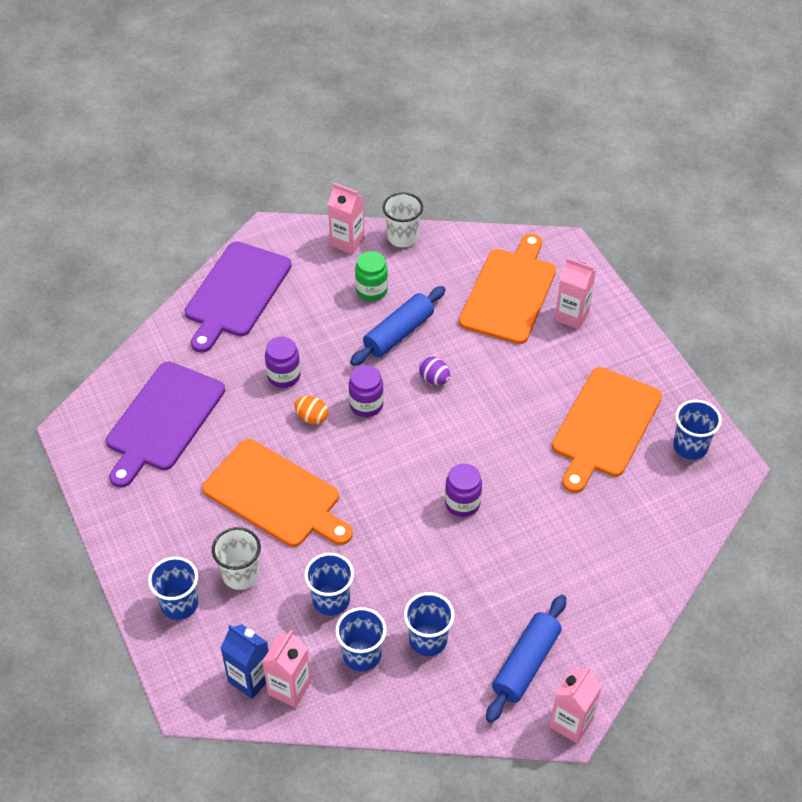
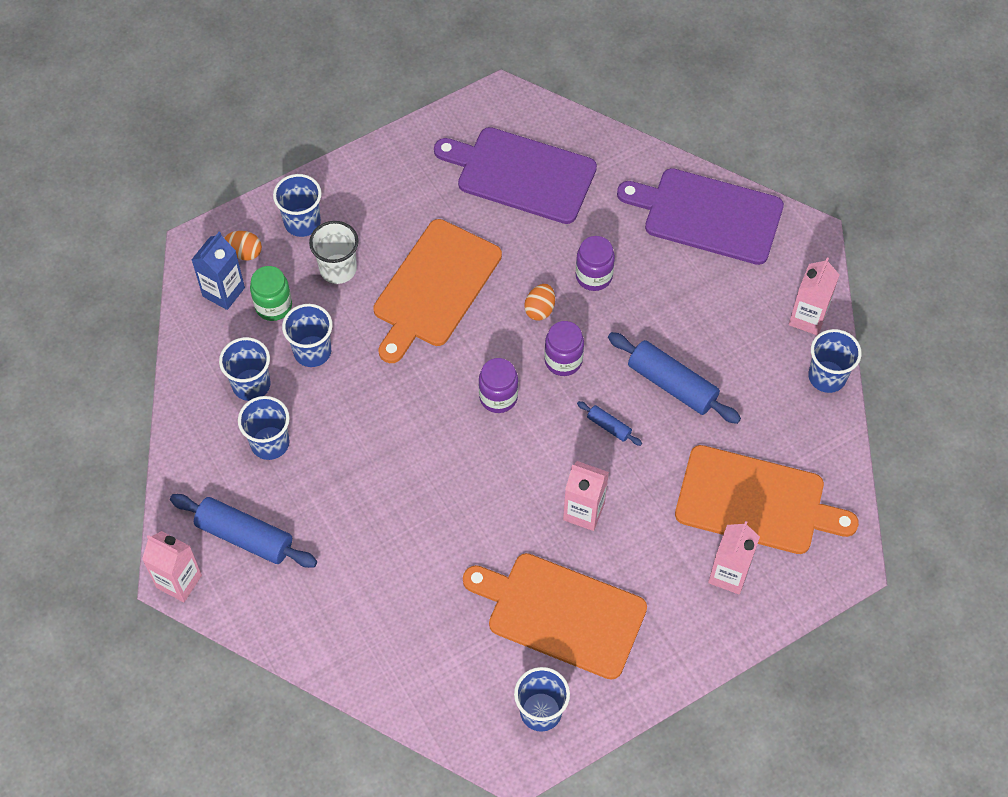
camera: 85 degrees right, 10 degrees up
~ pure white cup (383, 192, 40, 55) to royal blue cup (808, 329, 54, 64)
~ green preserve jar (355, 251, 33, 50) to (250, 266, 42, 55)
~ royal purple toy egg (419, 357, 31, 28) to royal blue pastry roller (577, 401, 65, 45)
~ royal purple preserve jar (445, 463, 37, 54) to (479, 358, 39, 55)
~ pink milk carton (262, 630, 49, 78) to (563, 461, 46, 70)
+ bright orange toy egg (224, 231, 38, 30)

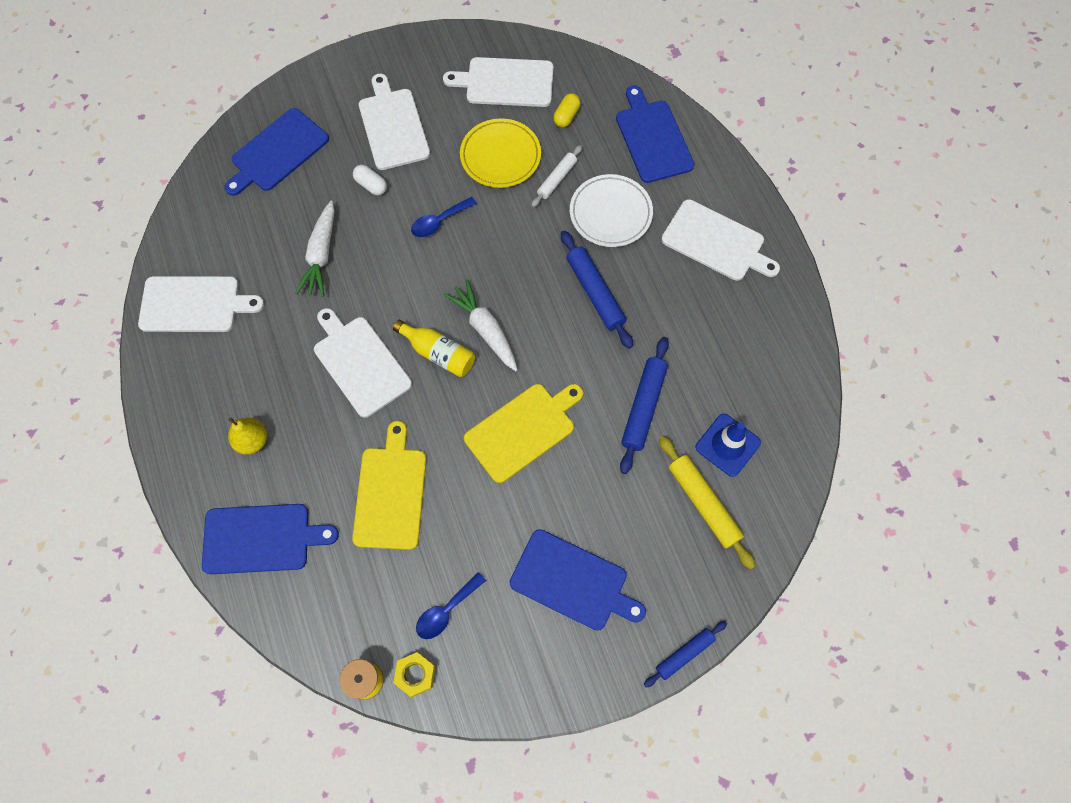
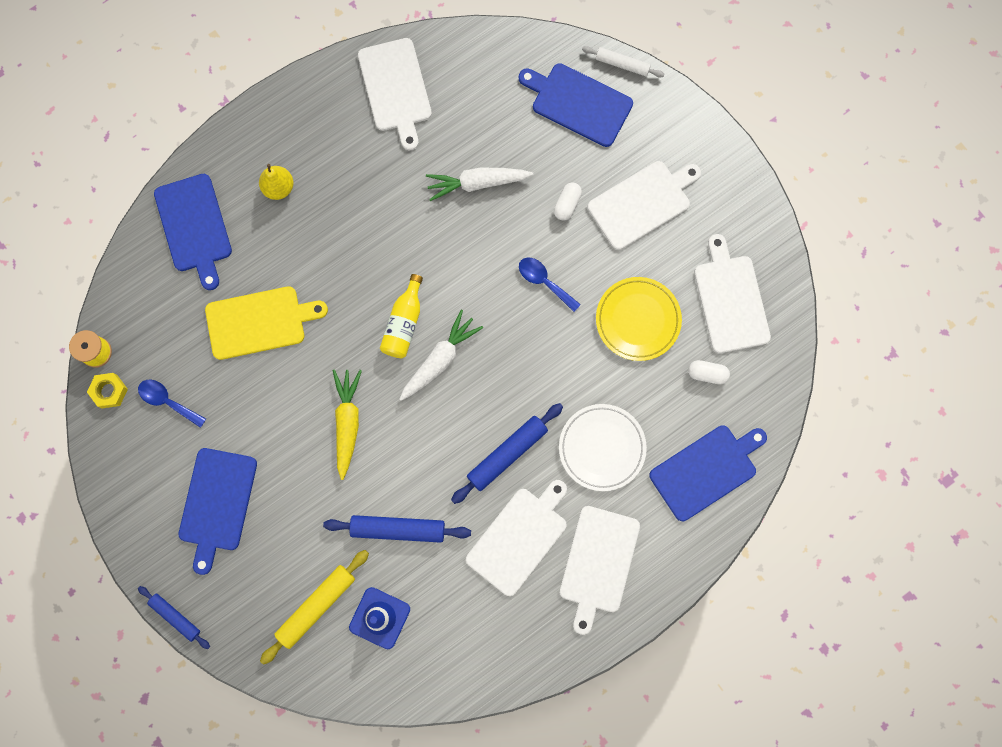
camera: 75 degrees right, 10 degrees up
~ yellow pill (553, 93, 28, 34) to pure white pill (688, 360, 42, 24)
~ pure white pastry roller (531, 145, 51, 62) to (582, 46, 83, 32)
~ pure white chopping board (314, 308, 98, 110) to (466, 480, 101, 116)
~ yellow chopping board (464, 384, 119, 99) to yellow root vegetable (332, 370, 30, 110)

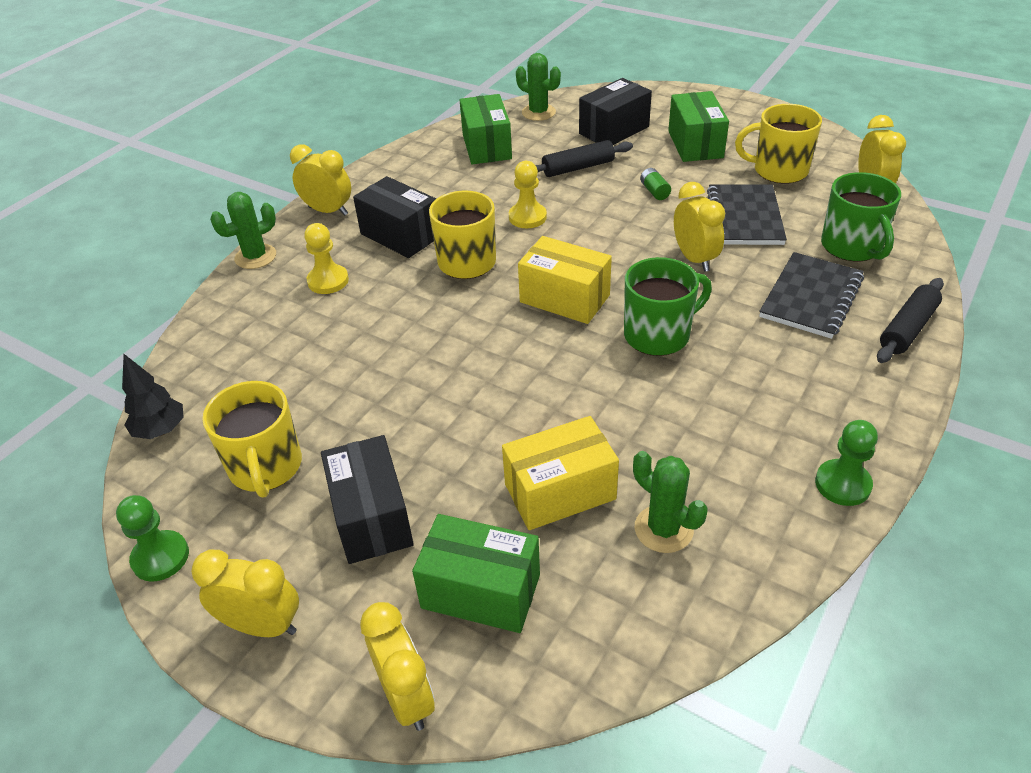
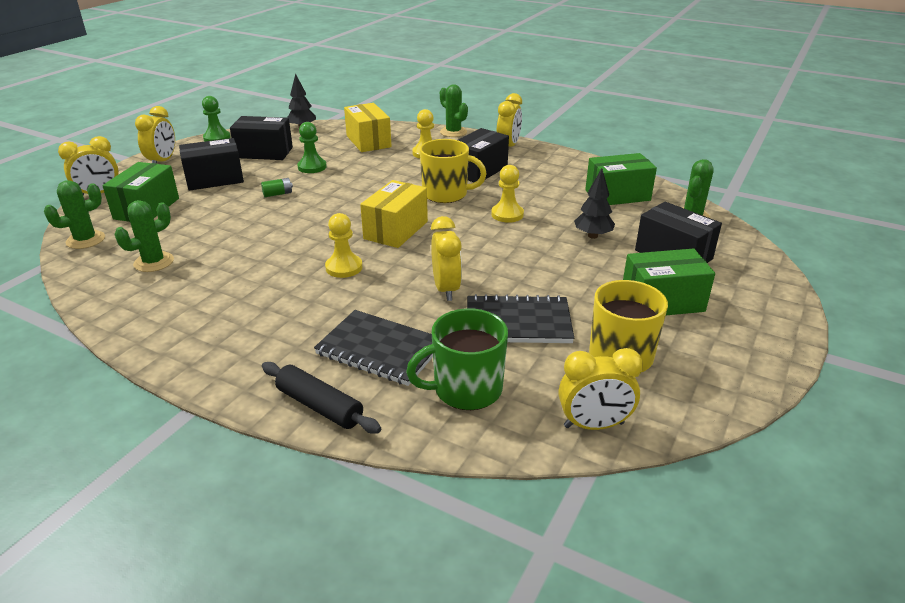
camera: 85 degrees right, 10 degrees down
~ jet-black pastry roller (536, 140, 97, 37) to jet-black tree (574, 168, 41, 71)
~ green battery (640, 168, 31, 32) to (261, 178, 32, 19)
~ yellow clock (674, 182, 51, 90) = (431, 216, 31, 85) 75 degrees counterclockwise
~ green tea mug (624, 257, 88, 99) to yellow game pawn (325, 213, 38, 65)
~ yellow tea mug (202, 381, 100, 117) to jet-black box (230, 116, 63, 44)
~ yellow box (502, 416, 117, 114) to (344, 103, 48, 49)
~ green game pawn (815, 420, 63, 86) to (297, 122, 30, 51)
+ green cactus (44, 180, 61, 69)

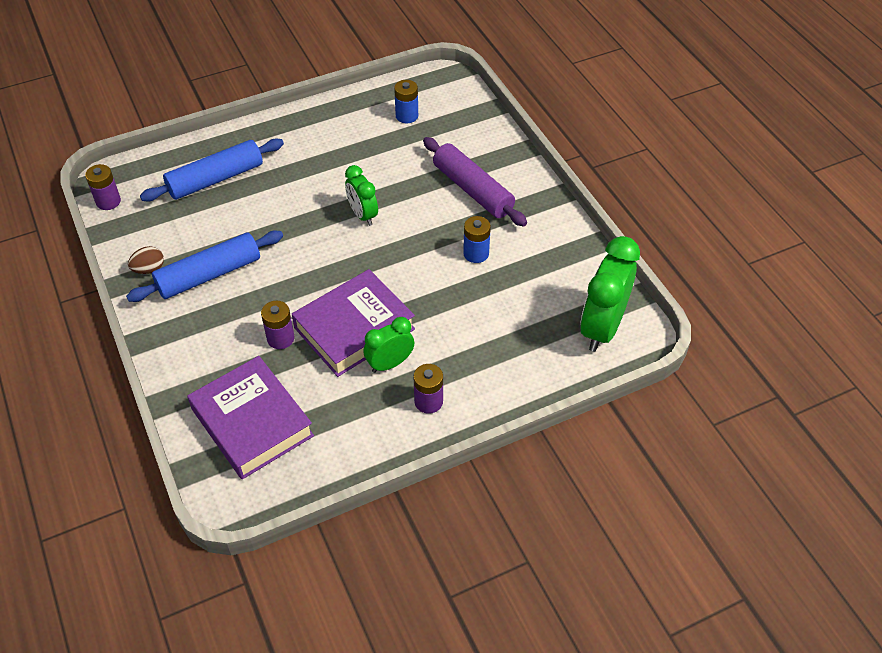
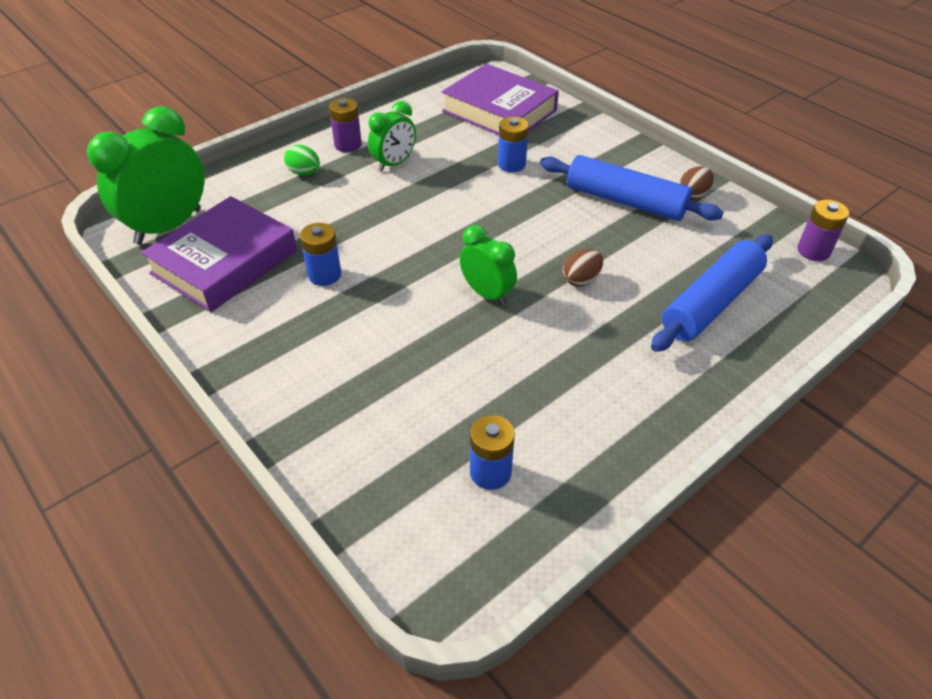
camera: 165 degrees right, 5 degrees down
- royal purple pastry roller (423, 137, 104, 90)
~ royal blue pastry roller (126, 231, 157, 71) = (540, 155, 184, 66) 75 degrees clockwise
~ green clock (580, 236, 60, 116) = (87, 106, 117, 139) 150 degrees counterclockwise
~ royal purple hardback (292, 269, 123, 108) to (141, 196, 156, 116)
~ royal purple battery (261, 301, 33, 48) to royal blue battery (498, 117, 31, 55)
+ green toy egg (284, 145, 36, 30)
+ russet toy egg (563, 249, 40, 38)

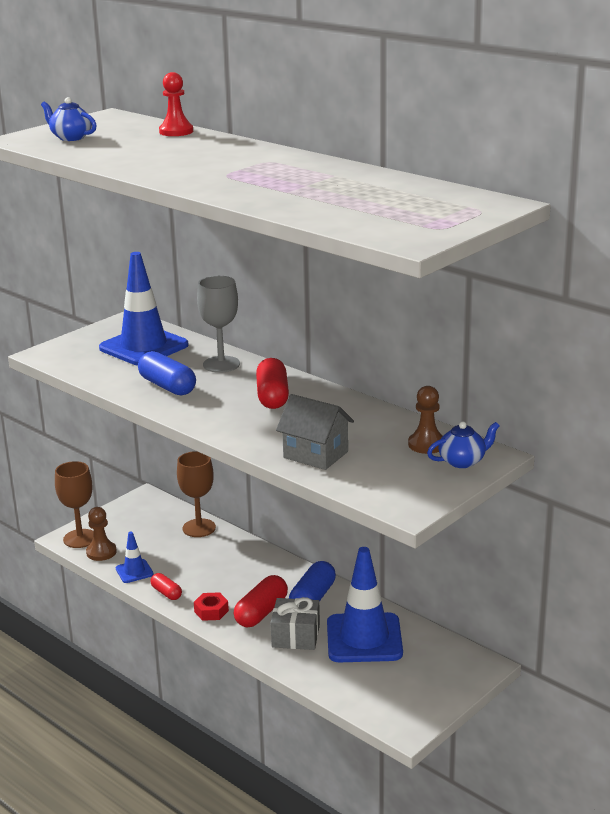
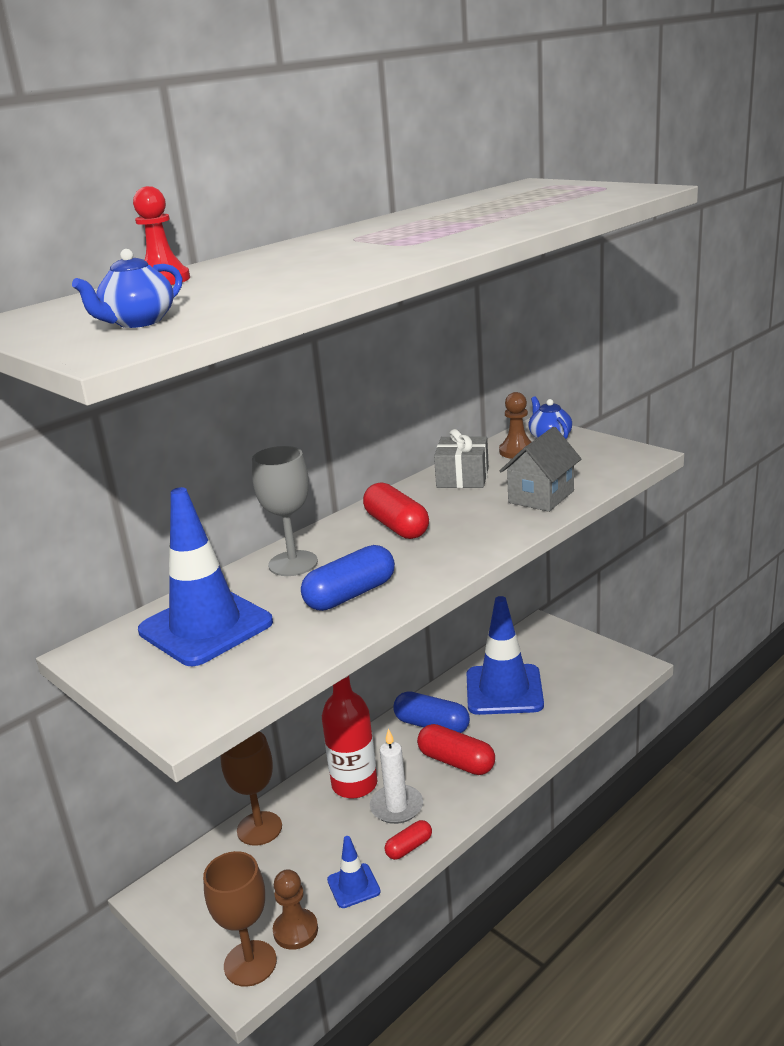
camera: 85 degrees left, 0 degrees up
~ red pill (256, 358, 33, 51) = (363, 482, 66, 57) 60 degrees clockwise
- red nut (194, 592, 35, 29)
~ grey gift (271, 597, 49, 53) to (434, 429, 55, 59)
+ red flask (322, 676, 55, 122)
+ pure white wax candle (370, 729, 53, 95)

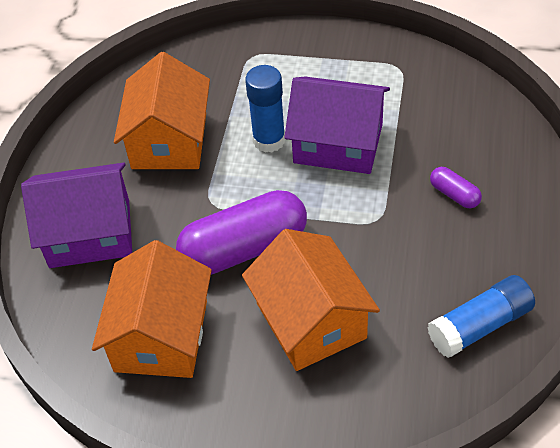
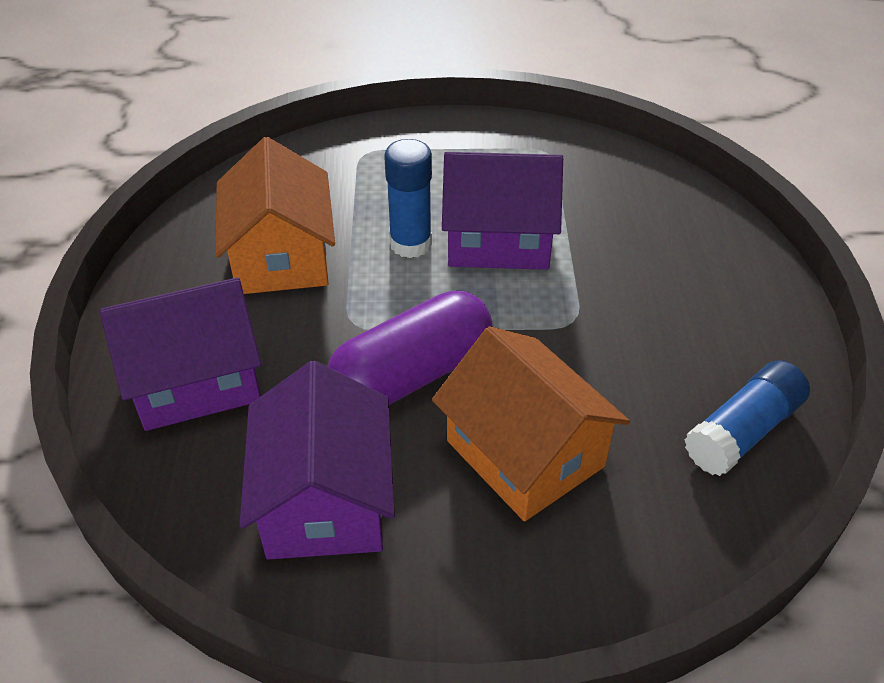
camera: 15 degrees left, 5 degrees down
- royal purple pill (430, 167, 52, 41)
~ bright orange toy house (92, 240, 120, 138) to royal purple toy house (239, 361, 156, 199)

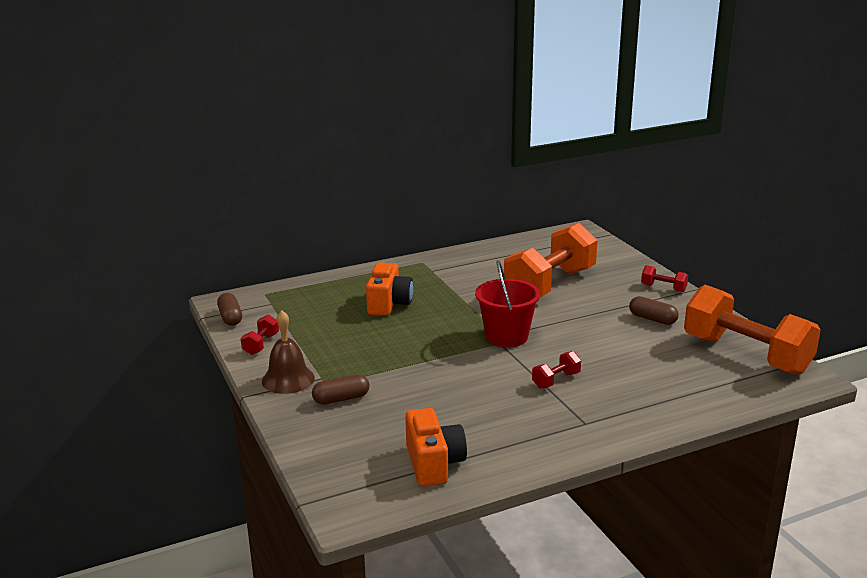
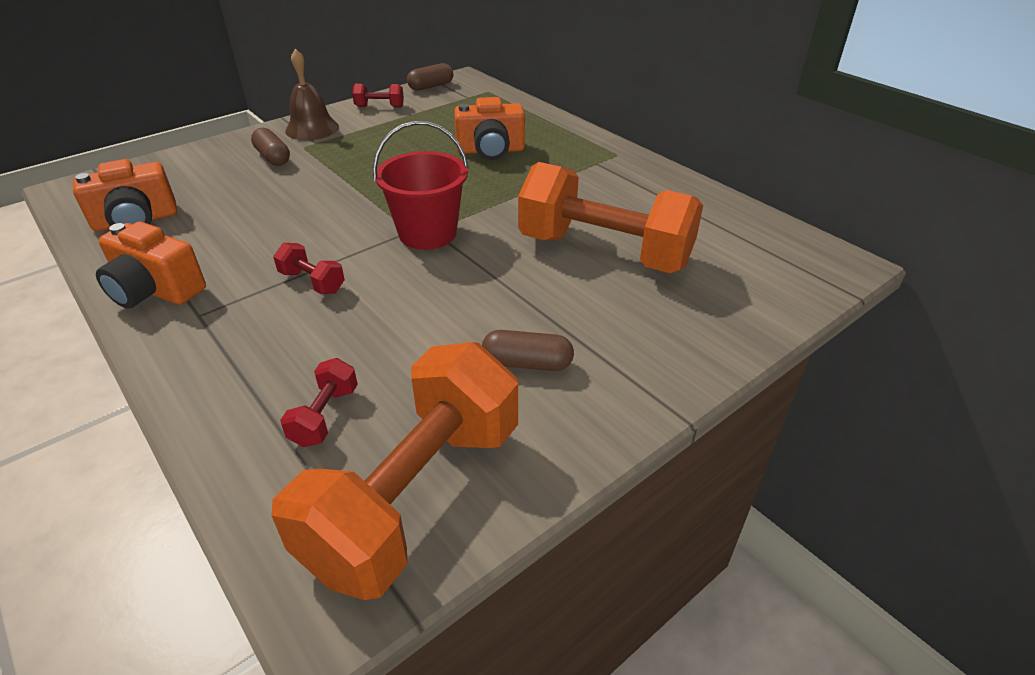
camera: 75 degrees right, 15 degrees up
~ red free weight (641, 265, 47, 27) to (280, 358, 78, 89)
~ russet pill (629, 296, 50, 29) = (482, 330, 92, 41) 75 degrees clockwise
+ bright orange camera (96, 222, 110, 87)

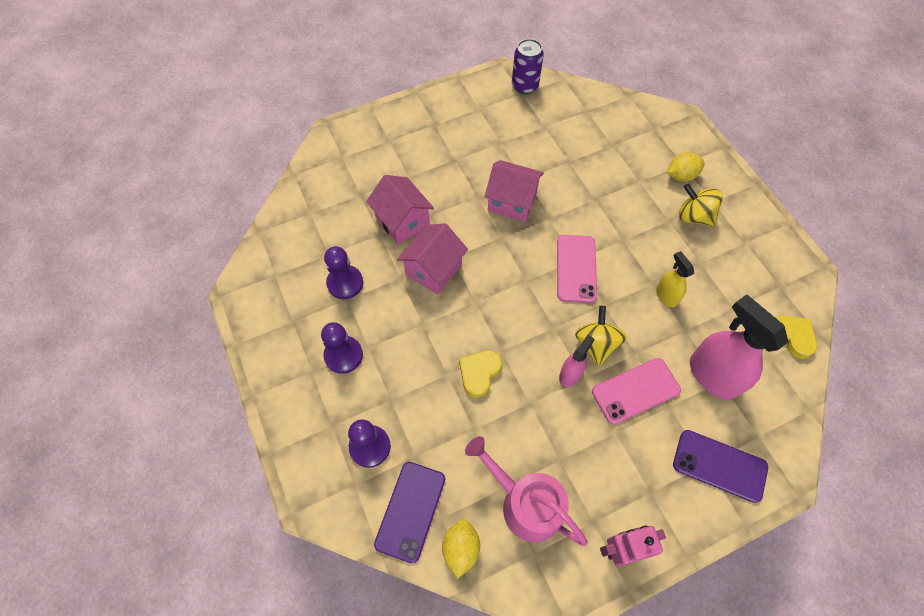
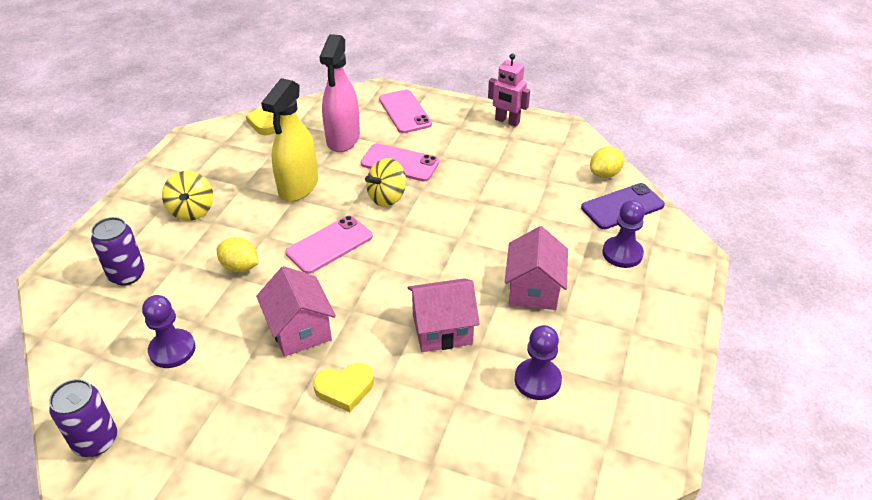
camera: 135 degrees left, 20 degrees down
~ yellow lemon (667, 152, 38, 30) to (217, 237, 42, 35)
~ pink toy house (366, 175, 68, 70) to (505, 226, 63, 84)
~ yellow sprayer (656, 251, 38, 56) = (261, 78, 57, 124) x1.89
~ royal purple game pawn (321, 322, 42, 52) to (142, 295, 54, 73)
- pink sprayer (559, 335, 35, 52)
~ yellow love heart (459, 350, 43, 47) to (313, 363, 61, 49)
~ royal purple phone (673, 430, 95, 73) to pink phone (379, 89, 53, 44)
- pink watering can (465, 436, 123, 110)
+ royal purple soda can (91, 217, 54, 69)

